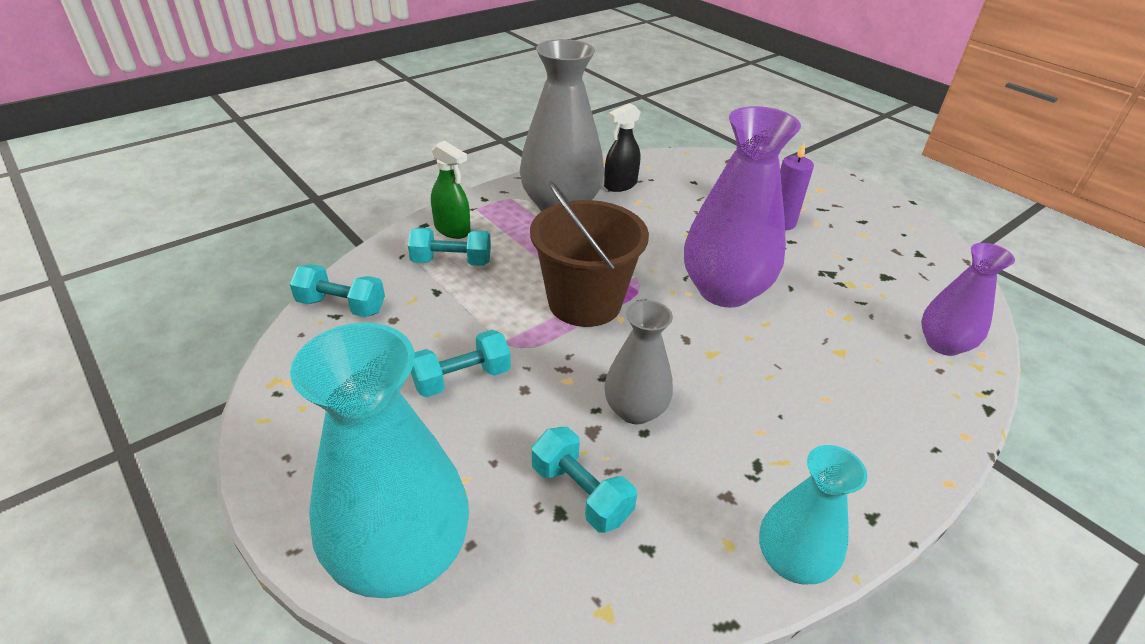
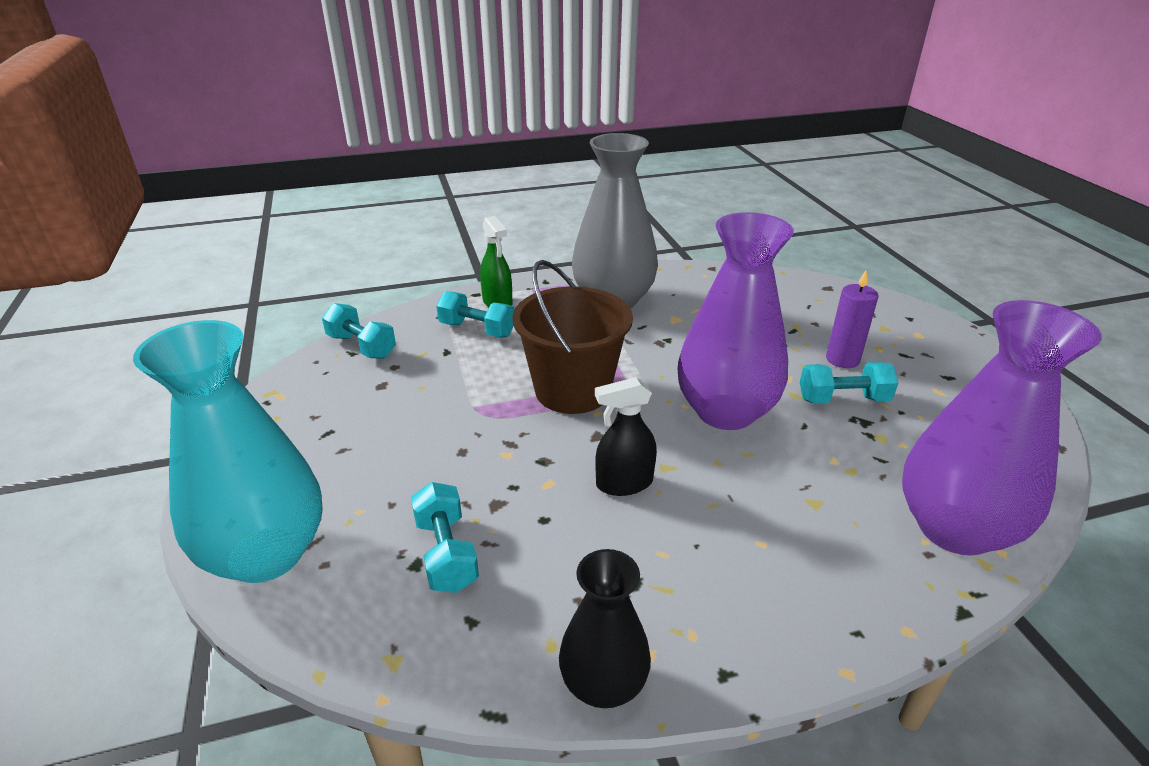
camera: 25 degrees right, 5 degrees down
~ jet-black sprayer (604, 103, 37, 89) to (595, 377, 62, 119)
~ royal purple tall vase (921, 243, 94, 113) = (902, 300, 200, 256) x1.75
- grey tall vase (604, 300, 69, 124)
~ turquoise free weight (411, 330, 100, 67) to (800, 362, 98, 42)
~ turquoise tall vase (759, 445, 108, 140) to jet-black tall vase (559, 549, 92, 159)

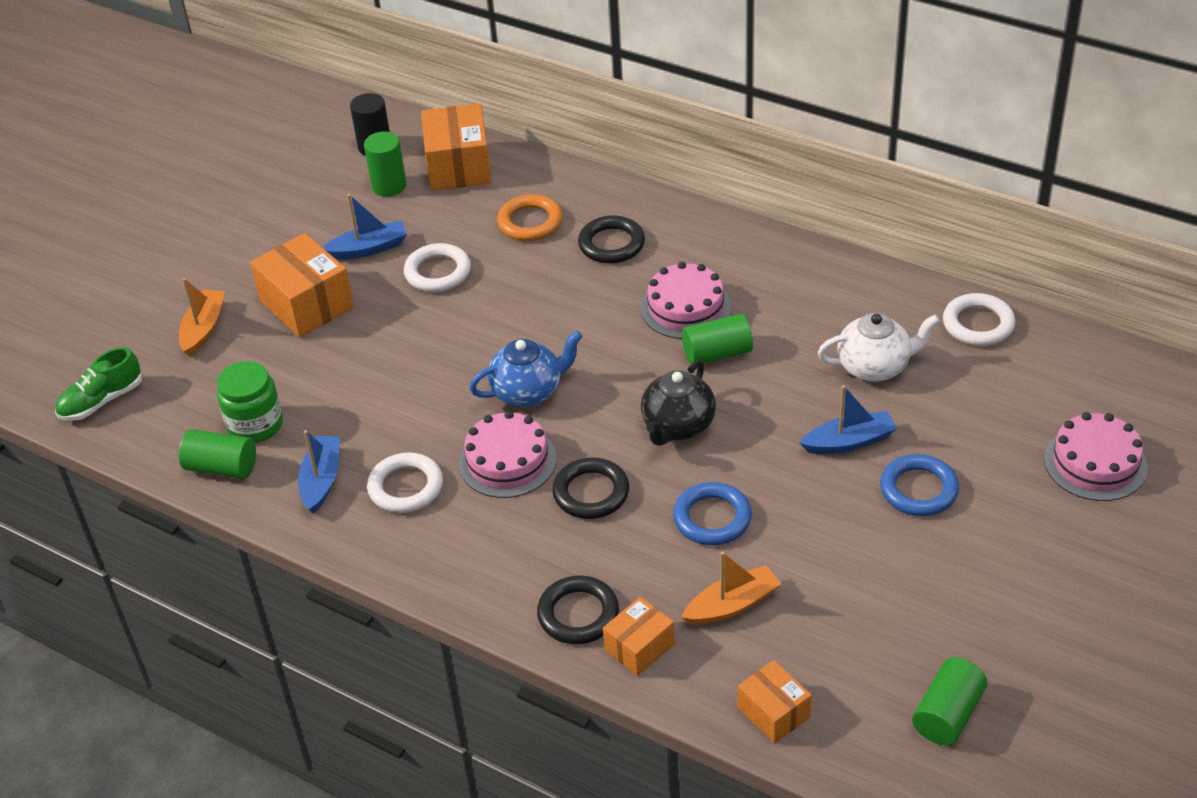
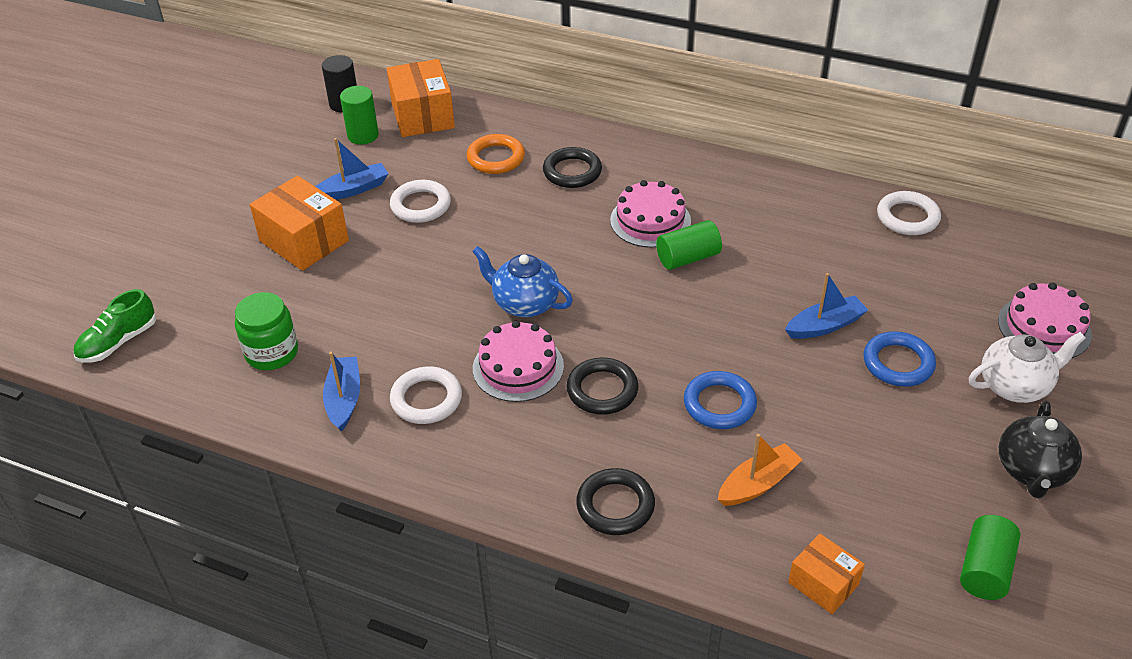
camera: 10 degrees left, 0 degrees up
- bright orange boat (179, 278, 46, 79)
~ pure white tea pot (818, 313, 122, 69) to (969, 332, 117, 71)
~ royal blue tea pot (469, 331, 113, 76) = (472, 246, 101, 71) 120 degrees counterclockwise
~ jet-black tea pot (641, 360, 75, 86) to (999, 401, 83, 97)
- green cylinder shape (179, 429, 77, 50)
- bright orange box (603, 597, 72, 79)

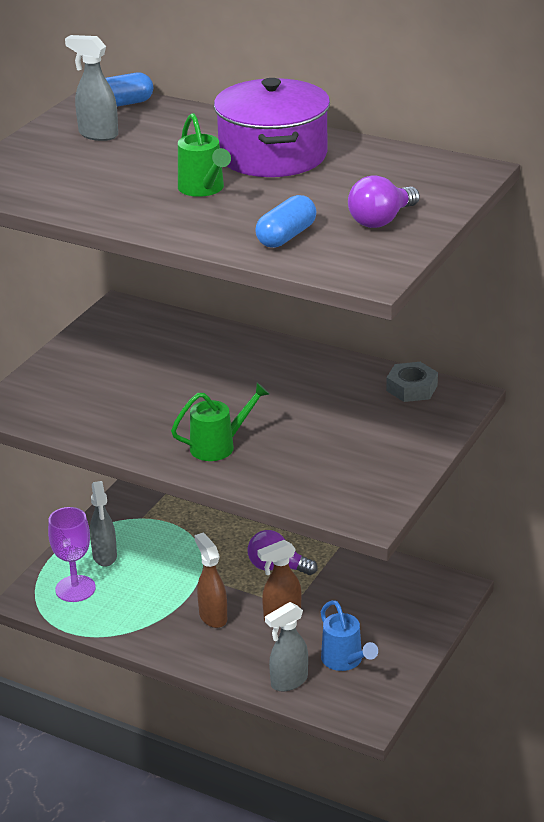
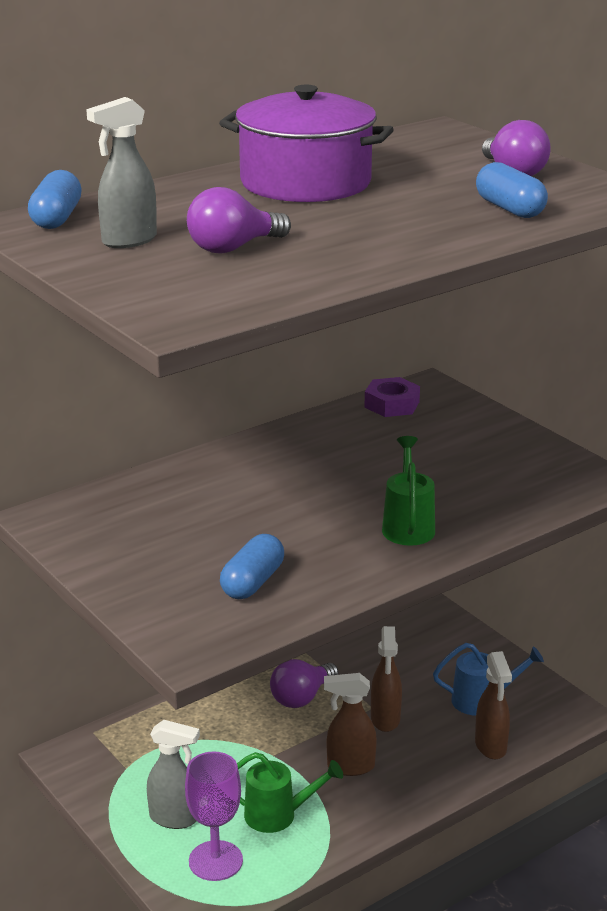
camera: 65 degrees left, 5 degrees down
~ green watering can (178, 113, 53, 84) to (237, 752, 106, 81)
~ grey nut (386, 362, 52, 40) to royal purple nut (365, 377, 55, 40)
~ grey sprayer (265, 602, 43, 90) to russet sprayer (475, 651, 37, 108)
+ royal purple light bulb (187, 187, 104, 67)
+ royal blue pill (220, 534, 64, 65)

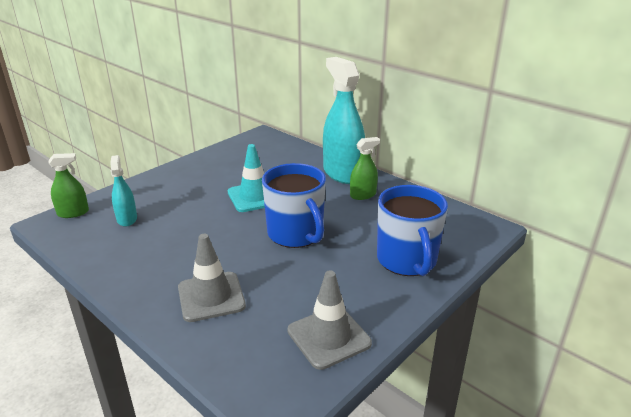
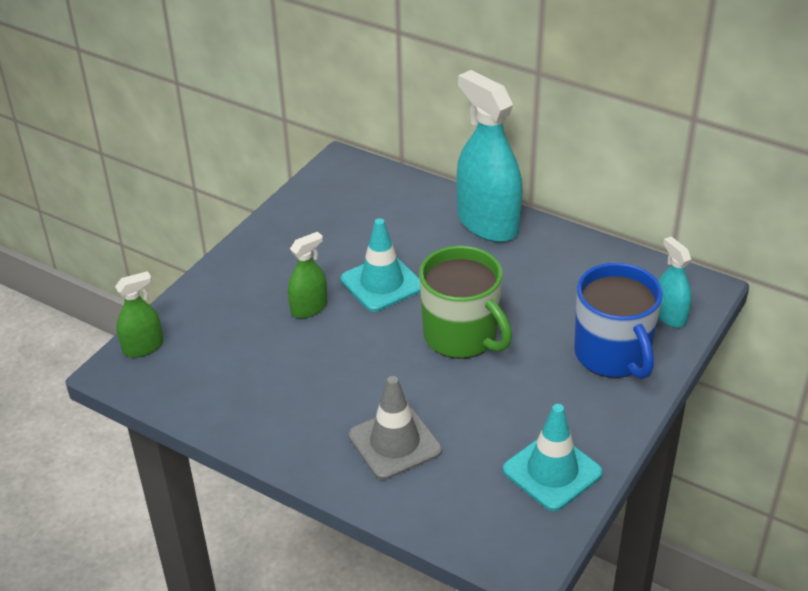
camera: 10 degrees left, 10 degrees up
~ green sprayer (350, 137, 30, 63) to (288, 232, 39, 86)
~ turquoise sprayer (110, 155, 27, 72) to (658, 236, 34, 92)
~ royal blue tea mug (262, 163, 64, 85) to green tea mug (419, 246, 93, 113)
~ grey road cone (288, 270, 84, 100) to turquoise road cone (503, 404, 100, 107)

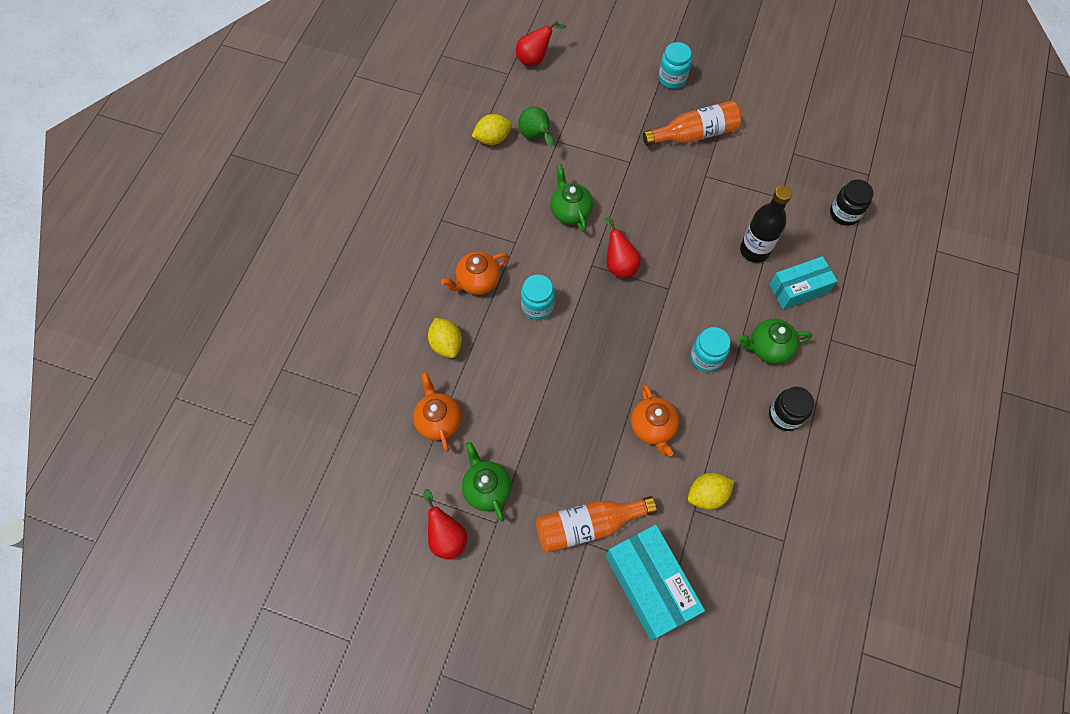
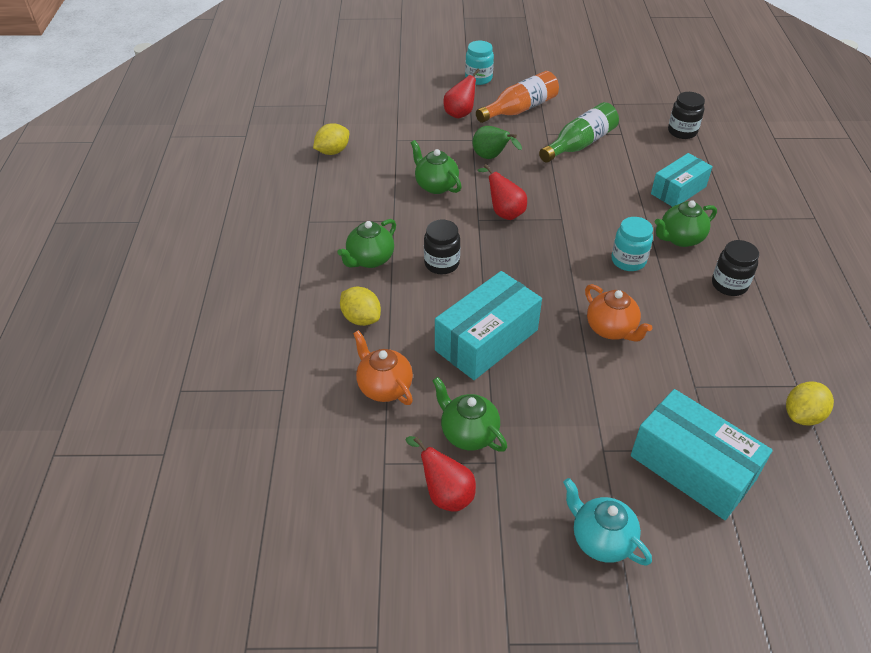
camera: 20 degrees left, 20 degrees down
~ red pear fruit (516, 21, 50, 45) to (443, 69, 42, 49)
~ green pear fruit (518, 107, 35, 40) to (472, 126, 50, 33)
- jet-black flask (740, 186, 52, 77)
~ bright orange tea pot (441, 252, 68, 43) to green tea pot (337, 219, 59, 49)
~ turquoise preserve jar (521, 275, 34, 45) to jet-black preserve jar (424, 220, 36, 54)
~ yellow lemon (688, 473, 47, 37) to (786, 382, 48, 44)
- bright orange flask (536, 496, 121, 57)
+ green flask (539, 102, 80, 60)
+ turquoise box (435, 271, 107, 109)
+ turquoise tea pot (563, 478, 89, 88)

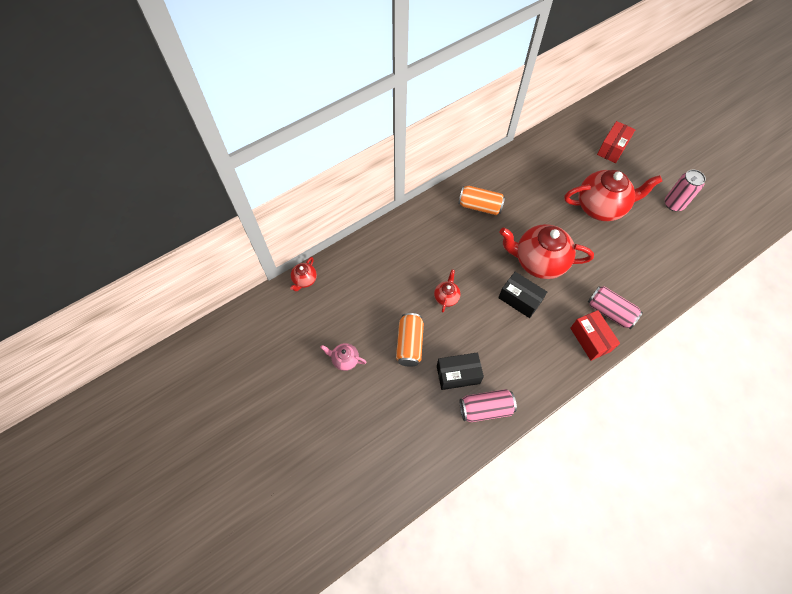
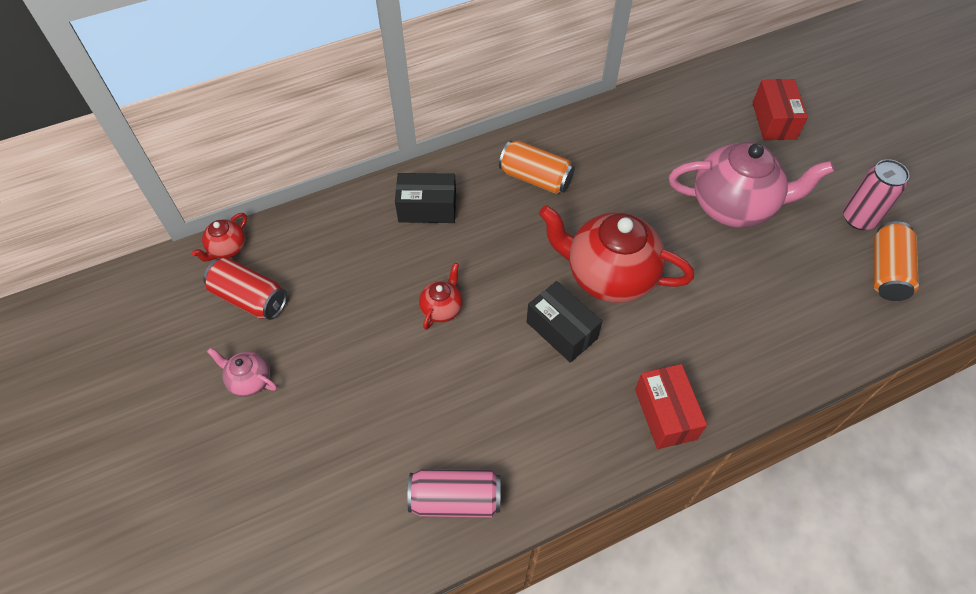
camera: 10 degrees right, 5 degrees down
~ red box (597, 121, 39, 42) = (752, 79, 56, 61) 45 degrees counterclockwise
~ red tea pot (564, 170, 98, 51) to pink tea pot (669, 142, 165, 86)
- pink soda can (588, 286, 55, 43)
~ bright orange soda can (396, 313, 28, 54) to (874, 221, 45, 80)
~ jet-black box (437, 352, 47, 38) to (395, 173, 61, 50)
+ red soda can (203, 258, 84, 62)

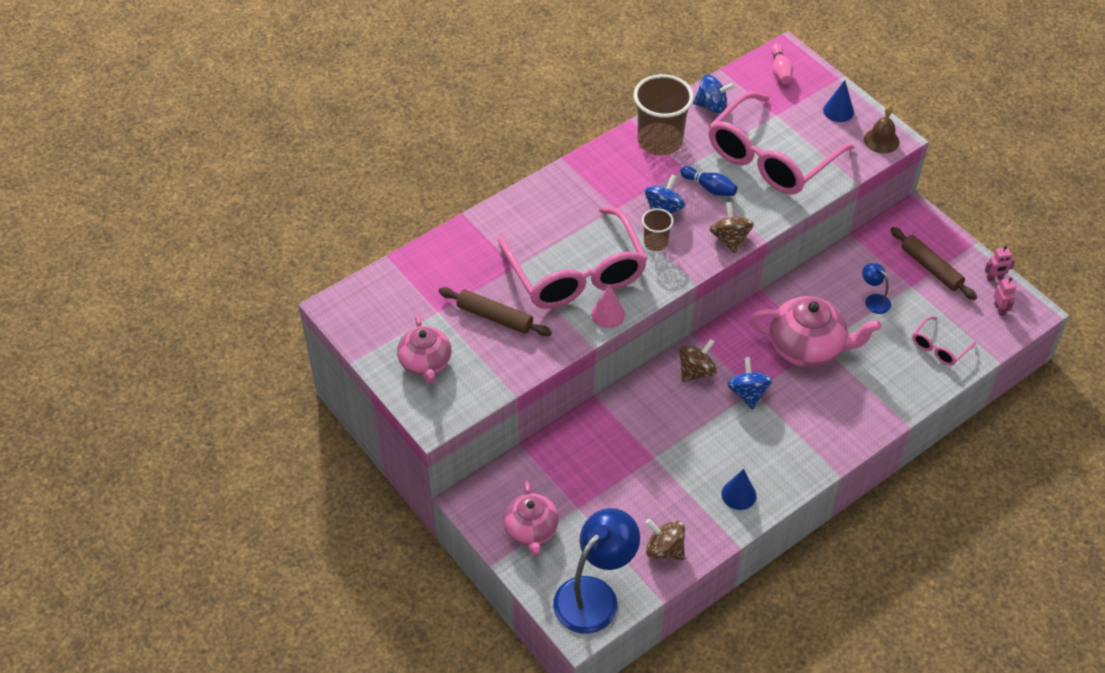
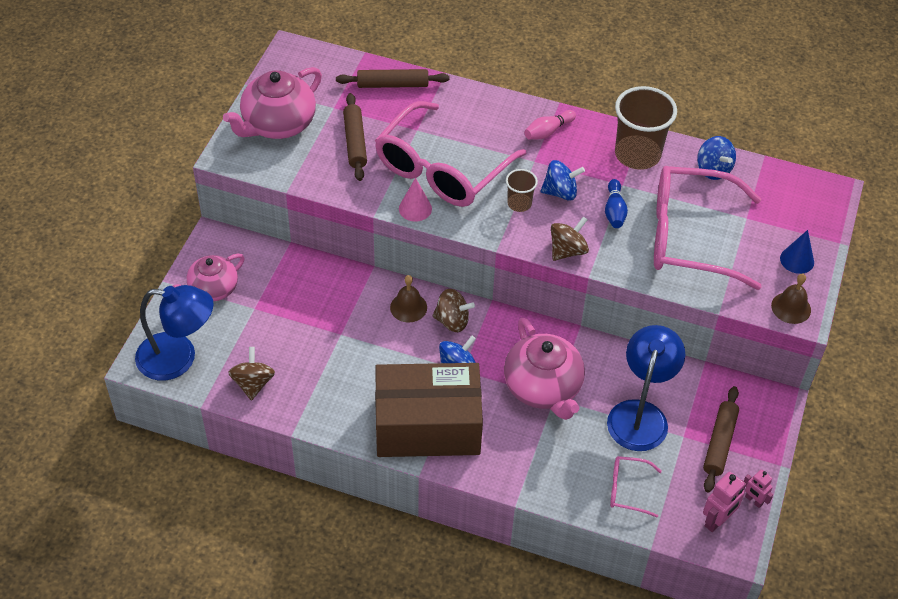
camera: 55 degrees right, 0 degrees up
~ pink bowling pin (771, 43, 22, 41) to (524, 110, 52, 29)
~ royal blue lamp (862, 263, 29, 51) = (607, 325, 78, 126) x2.19
~ pink robot figure (994, 277, 22, 39) = (703, 472, 43, 60) x1.56
~ pink tea pot (397, 314, 55, 69) = (223, 67, 99, 72) x1.52
- royal blue cone (721, 469, 35, 41)
+ russet pastry roller (336, 69, 114, 19)
+ russet hand bell (390, 275, 37, 47)
+ russet box (375, 363, 108, 94)

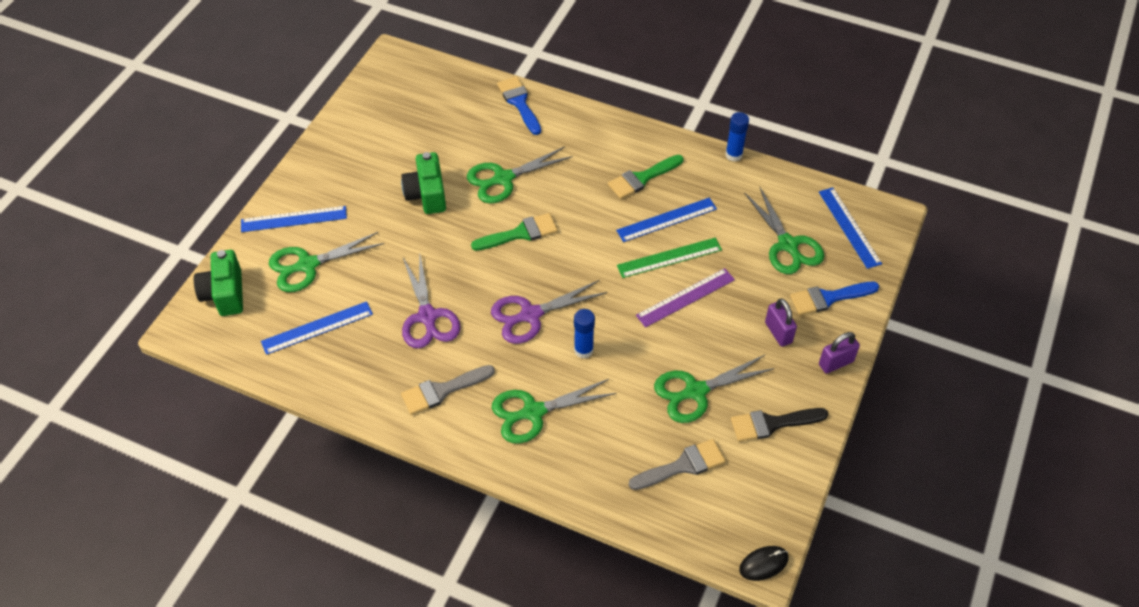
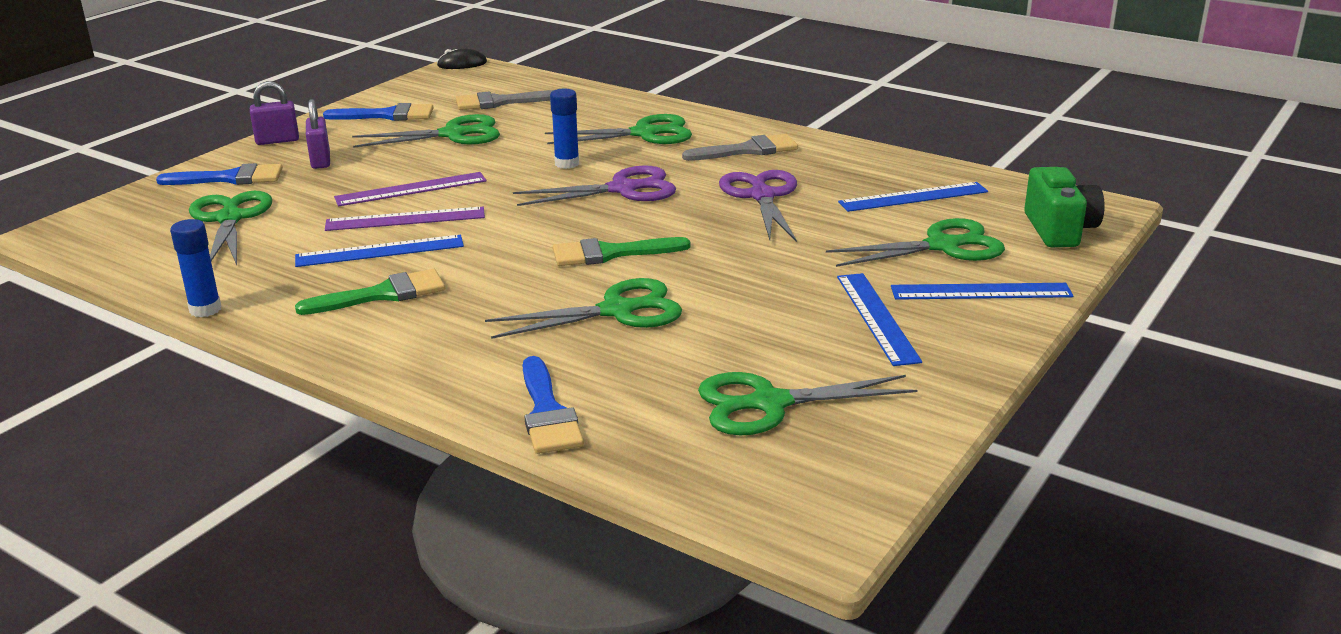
camera: 170 degrees left, 25 degrees down
- green camera (401, 152, 45, 62)
~ royal blue straightedge (819, 188, 63, 81) to (837, 273, 85, 93)
~ green straightedge (617, 238, 105, 40) to royal purple straightedge (325, 207, 160, 24)
~ jet-black paintbrush (731, 408, 97, 34) to royal blue paintbrush (323, 103, 111, 18)
+ green pair of scissors (698, 372, 219, 64)

